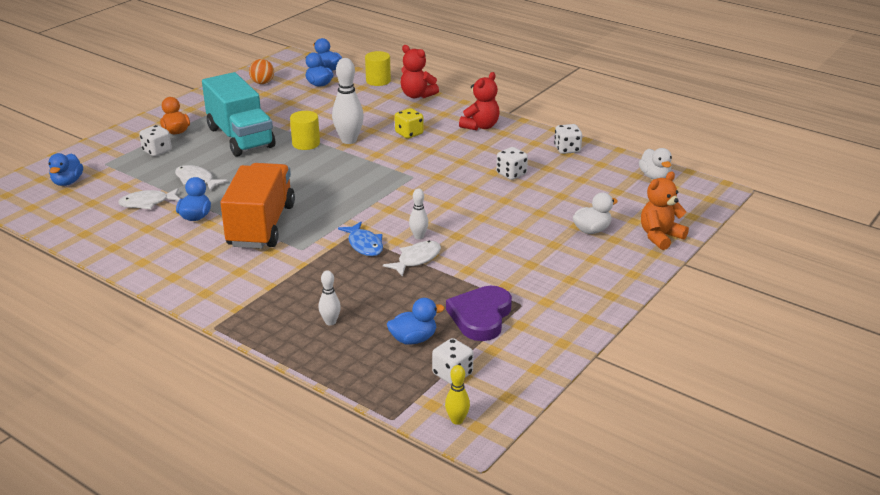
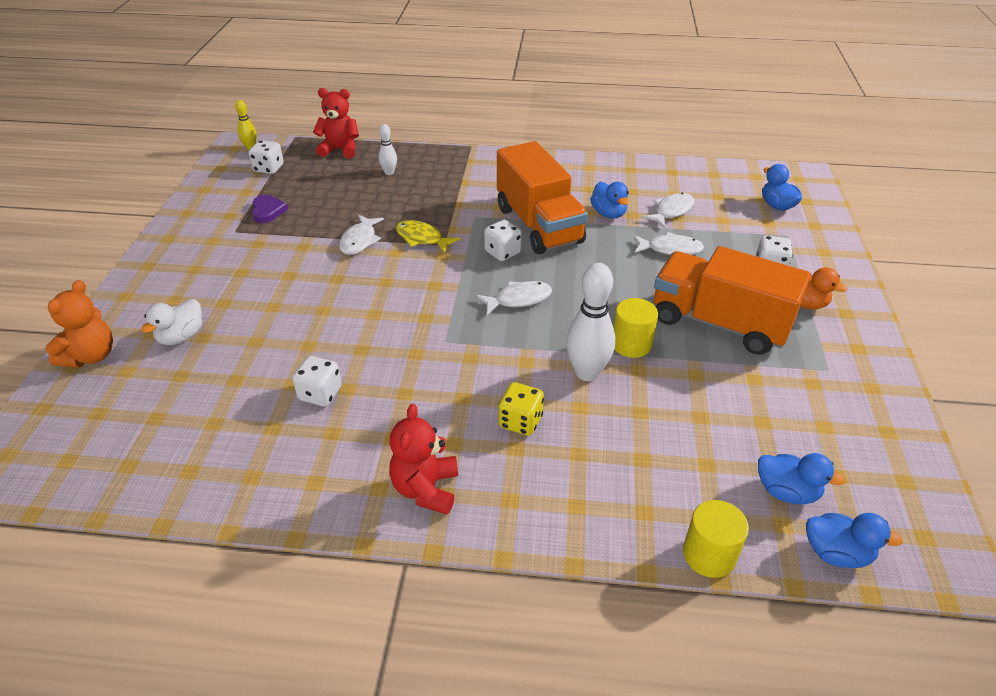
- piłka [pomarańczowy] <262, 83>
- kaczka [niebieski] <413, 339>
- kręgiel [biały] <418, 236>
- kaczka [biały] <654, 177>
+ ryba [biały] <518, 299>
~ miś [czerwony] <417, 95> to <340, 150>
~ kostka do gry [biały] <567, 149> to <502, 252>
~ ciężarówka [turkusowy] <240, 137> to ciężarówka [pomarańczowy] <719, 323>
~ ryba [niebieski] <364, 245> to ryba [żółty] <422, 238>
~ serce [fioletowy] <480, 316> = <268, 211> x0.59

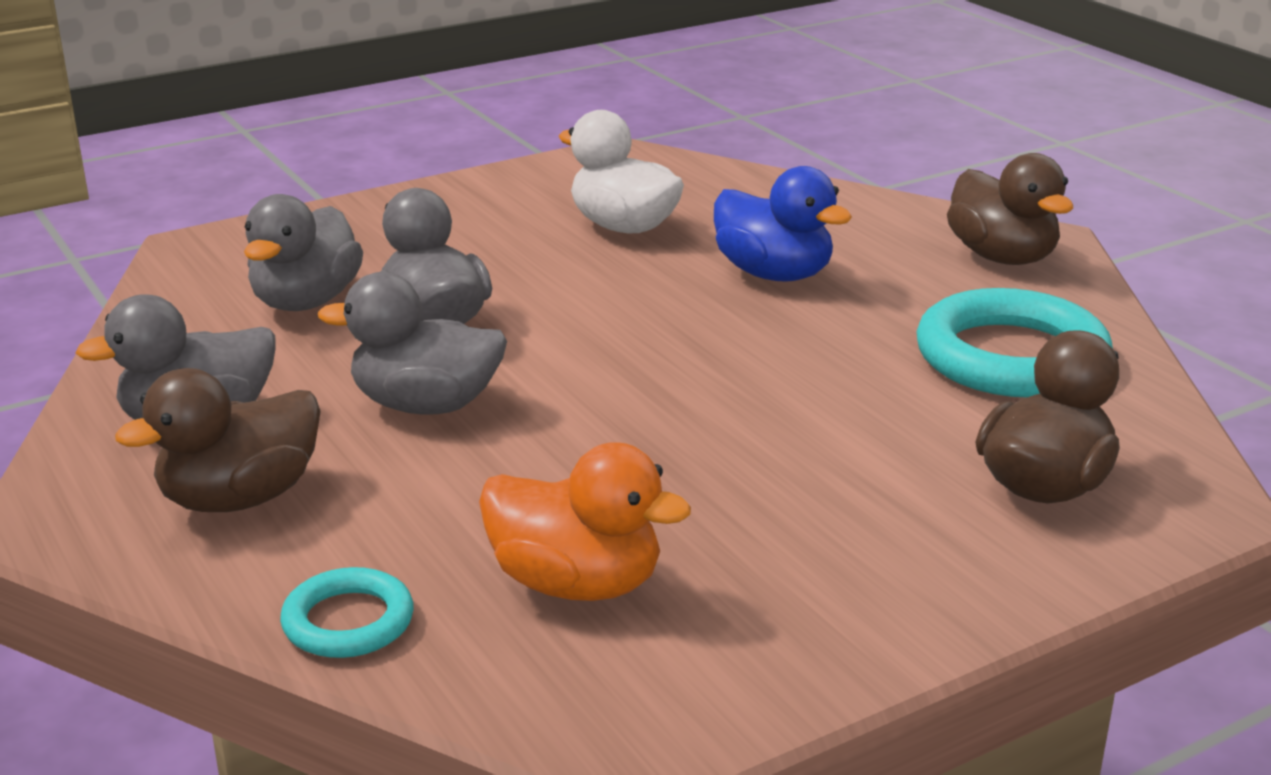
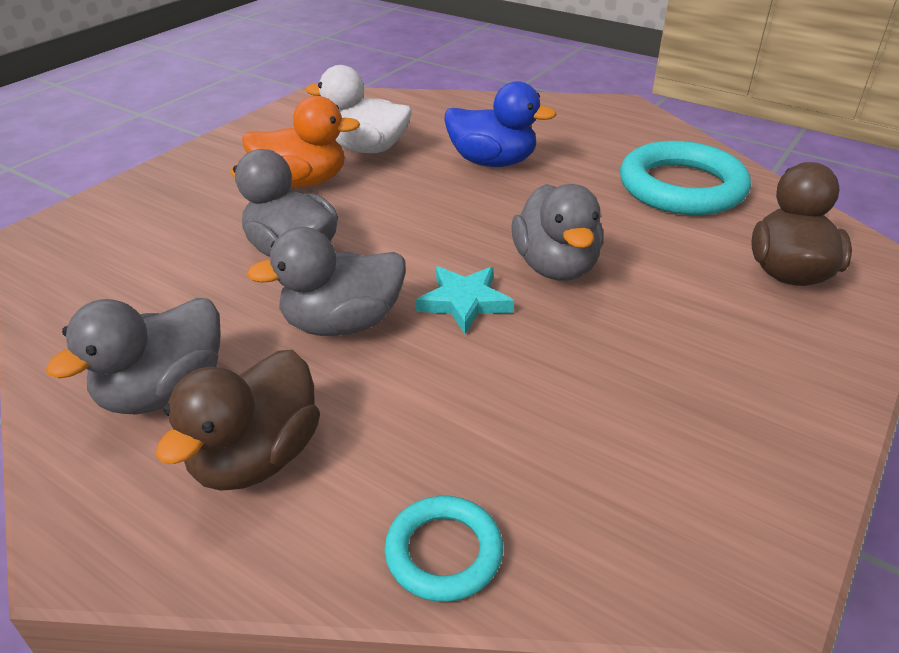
- kaczka [brązowy] <1002, 257>
+ gwiazda [turkusowy] <464, 302>
~ kaczka [szary] <306, 301> to <555, 266>
~ kaczka [pomarańczowy] <576, 584> to <302, 182>

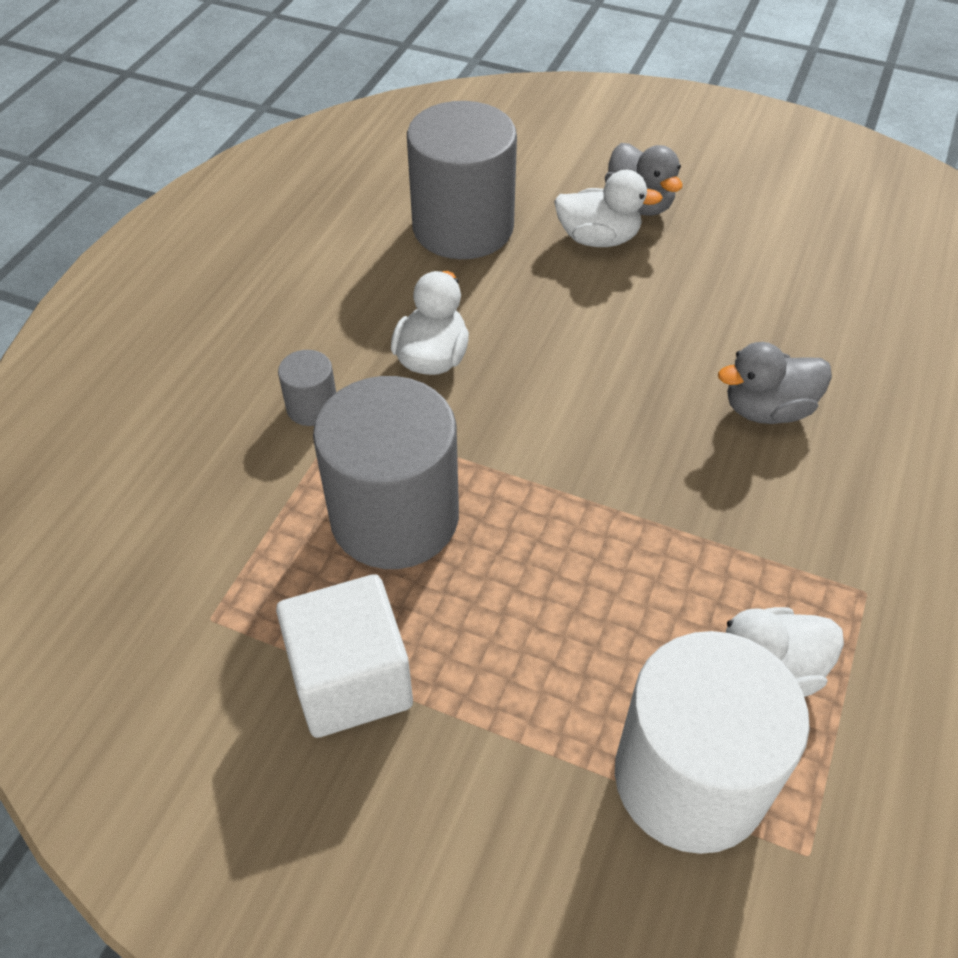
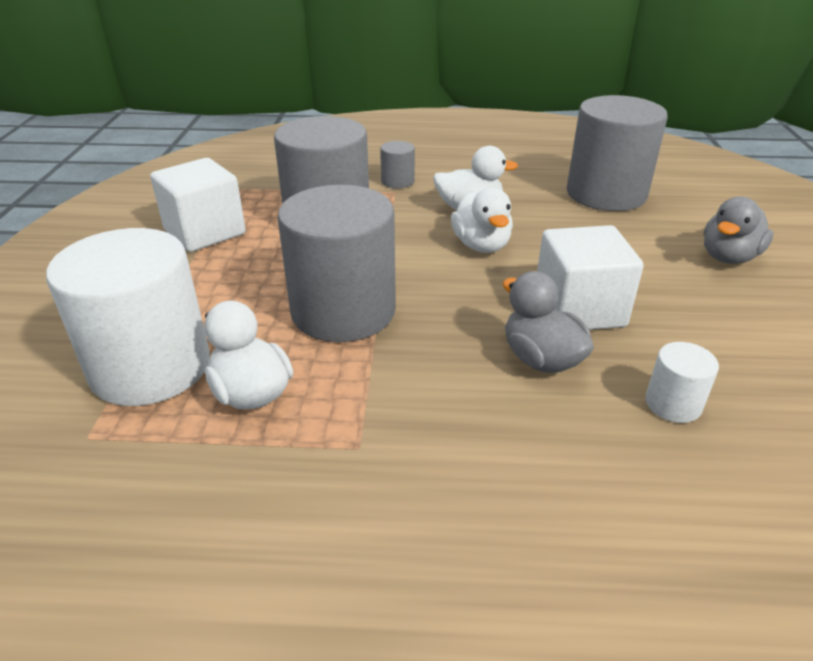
+ walec [szary] <343, 311>
+ sześcian [biały] <579, 309>
+ walec [biały] <673, 404>
~ kaczka [biały] <598, 238> to <481, 245>

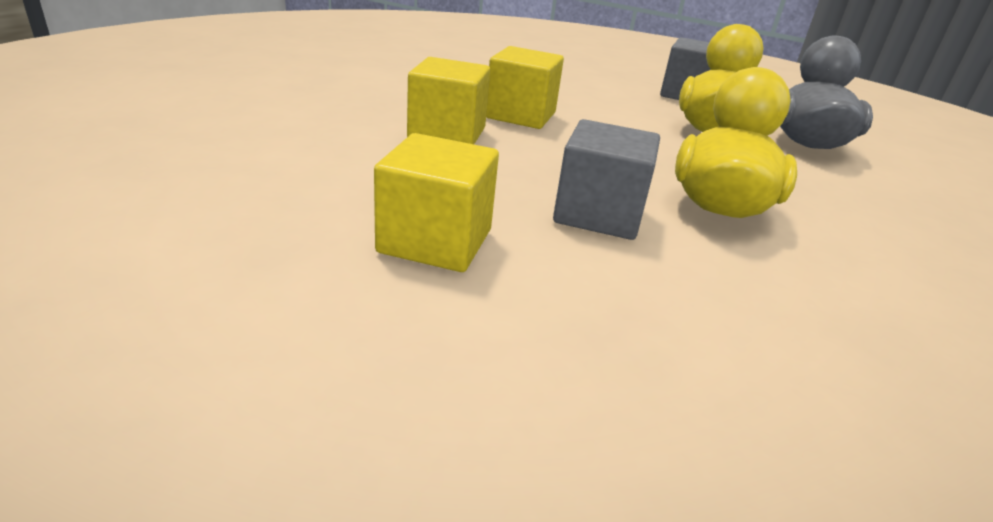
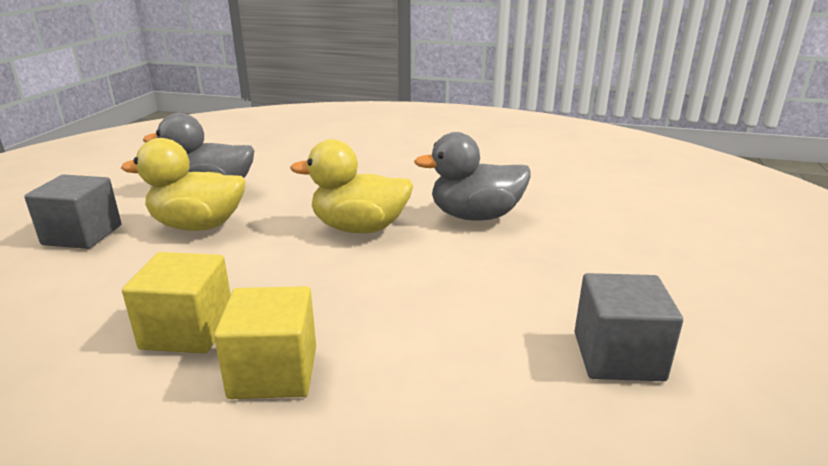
- sześcian [żółty] <435, 241>
+ kaczka [szary] <475, 216>
~ sześcian [szary] <598, 214> to <618, 356>

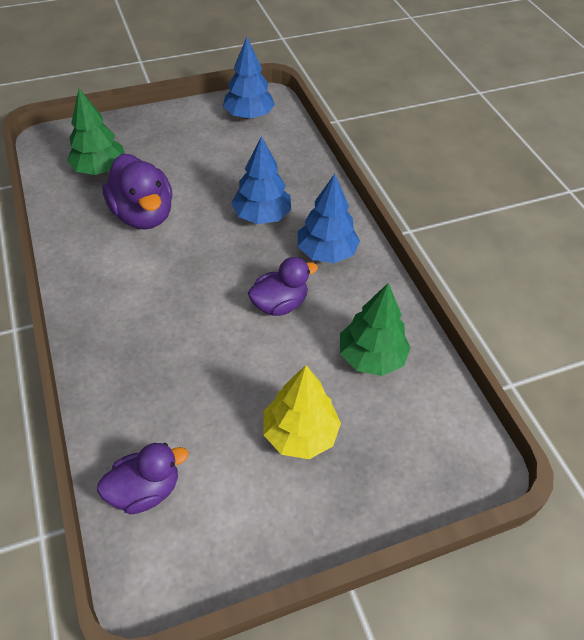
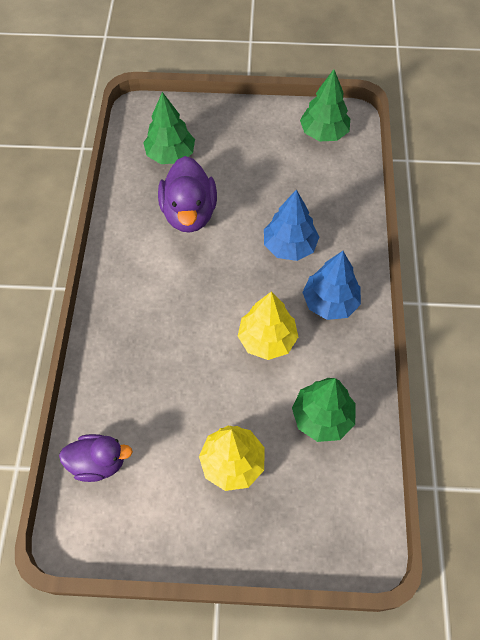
~ kaczka [fioletowy] <279, 304> to drzewko [żółty] <267, 339>
~ drzewko [niebieski] <249, 115> to drzewko [zielony] <323, 133>

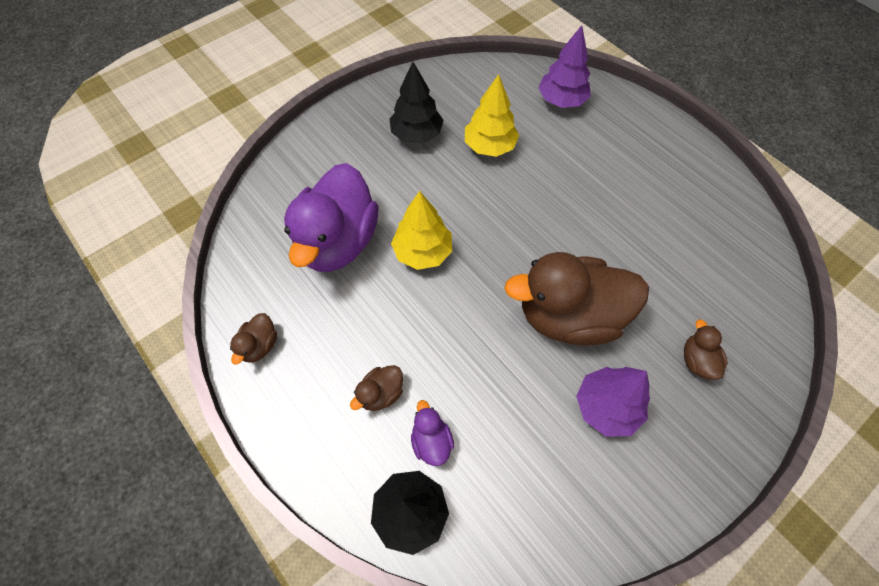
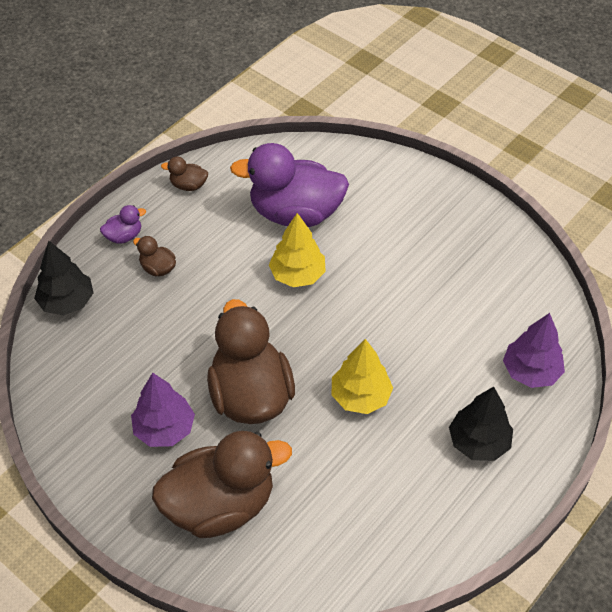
~ drzewko [czarny] <416, 134> to <478, 442>
~ kaczka [fioletowy] <431, 441> to <124, 236>
~ drzewko [żółty] <489, 146> to <360, 397>
~ kaczka [brązowy] <697, 360> = <220, 505> x2.38

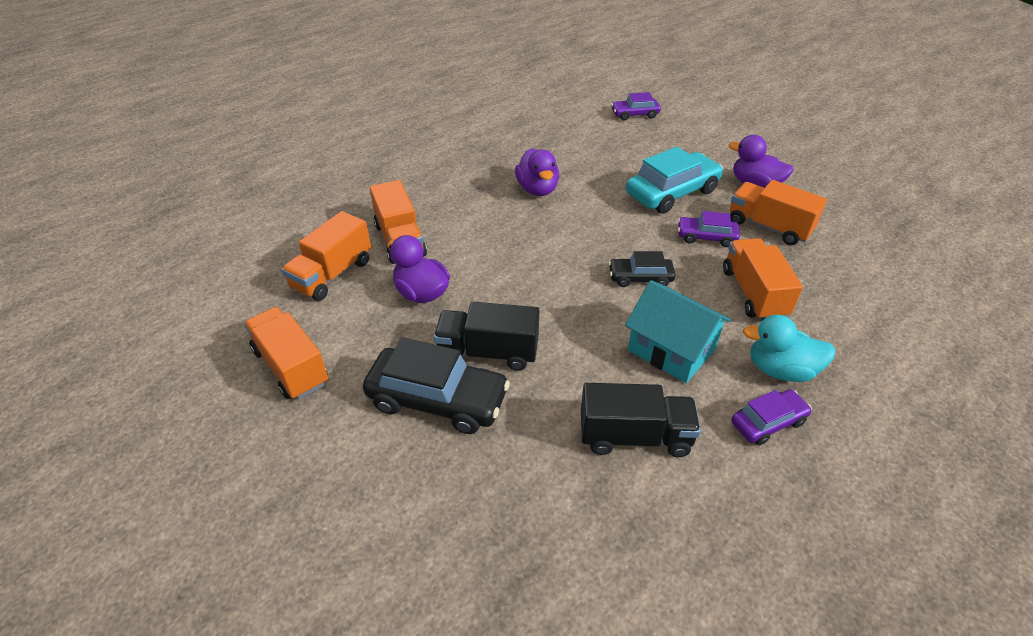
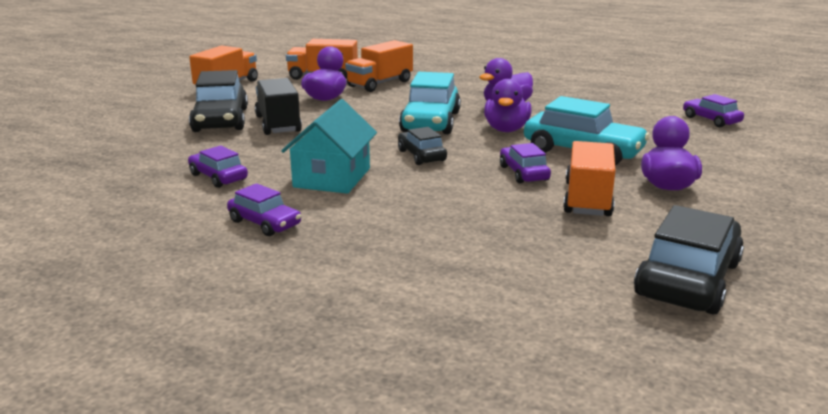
- ciężarówka [pomarańczowy] <753, 293>
- kaczka [turkusowy] <780, 370>
+ samochód [turkusowy] <431, 122>
+ kaczka [fioletowy] <506, 129>
+ samochód [czarny] <687, 279>
~ ciężarówka [czarny] <634, 436> to samochód [fioletowy] <218, 177>

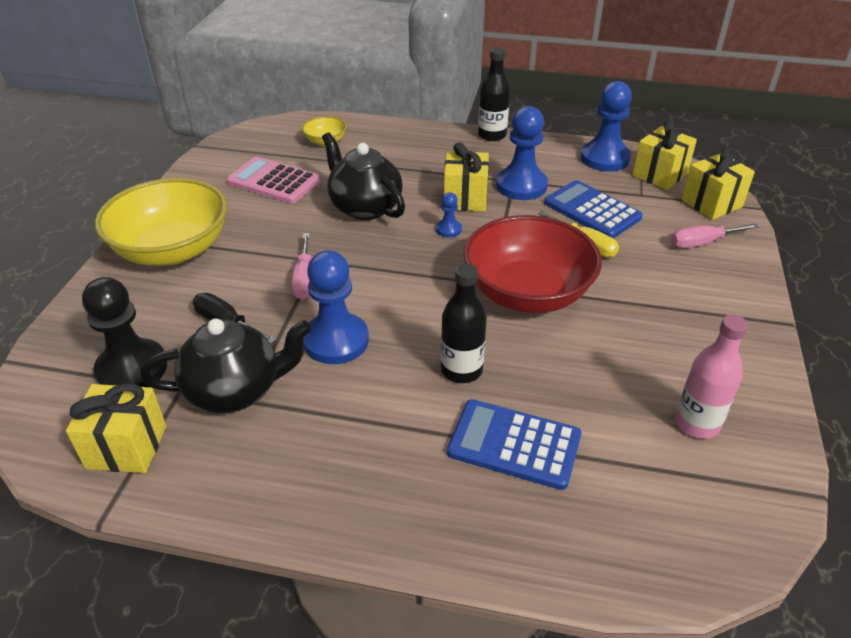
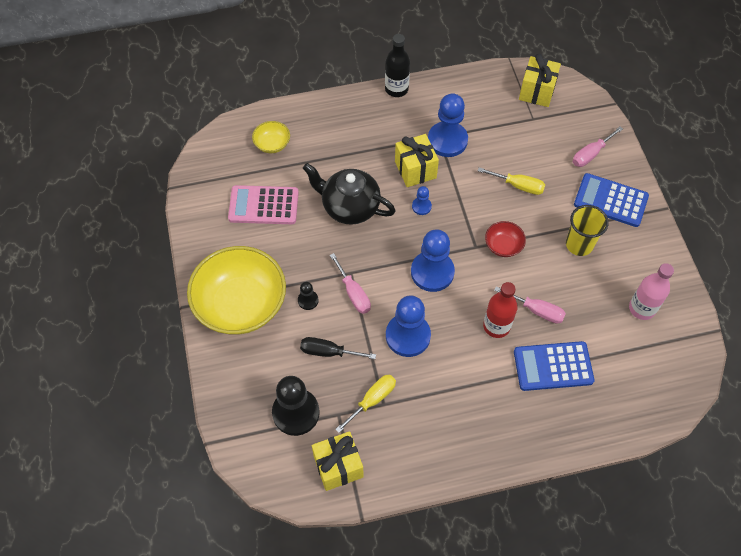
- prezent [żółty] <711, 203>
+ pionek [czarny] <308, 300>
+ śrubokręt [różowy] <537, 310>
+ szklanka [żółty] <579, 244>
~ kalkulator [niebieski] <592, 210> to <610, 200>
~ pionek [niebieski] <604, 158> to <432, 272>
~ imbryk [czarny] <235, 390> to śrubokręt [żółty] <372, 400>
~ butelka [czarny] <461, 370> to butelka [czerwony] <496, 326>
~ miska [czerwony] <527, 293> = <503, 246> x0.44

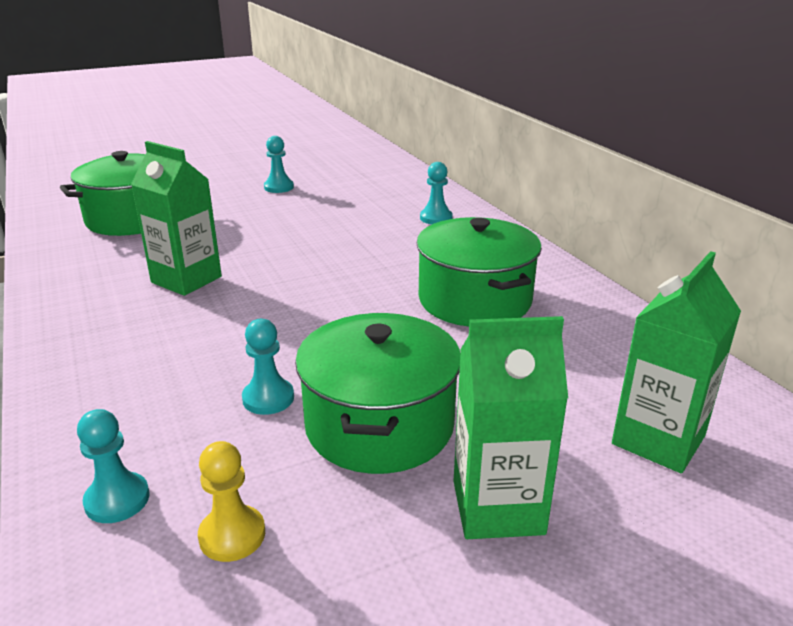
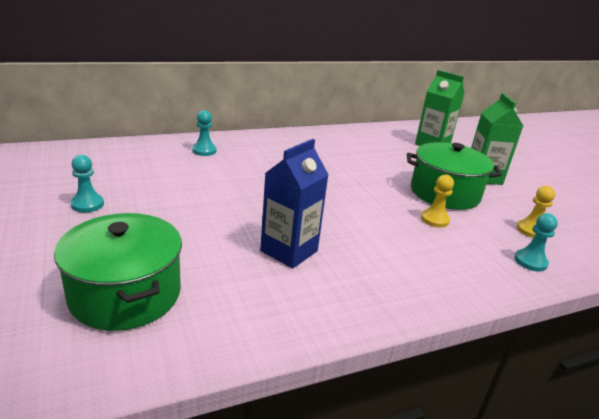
- garnek [zielony] <474, 300>
~ karton mleka [zielony] <186, 280> to karton mleka [niebieski] <289, 251>
~ pionek [turkusowy] <268, 398> to pionek [żółty] <434, 220>

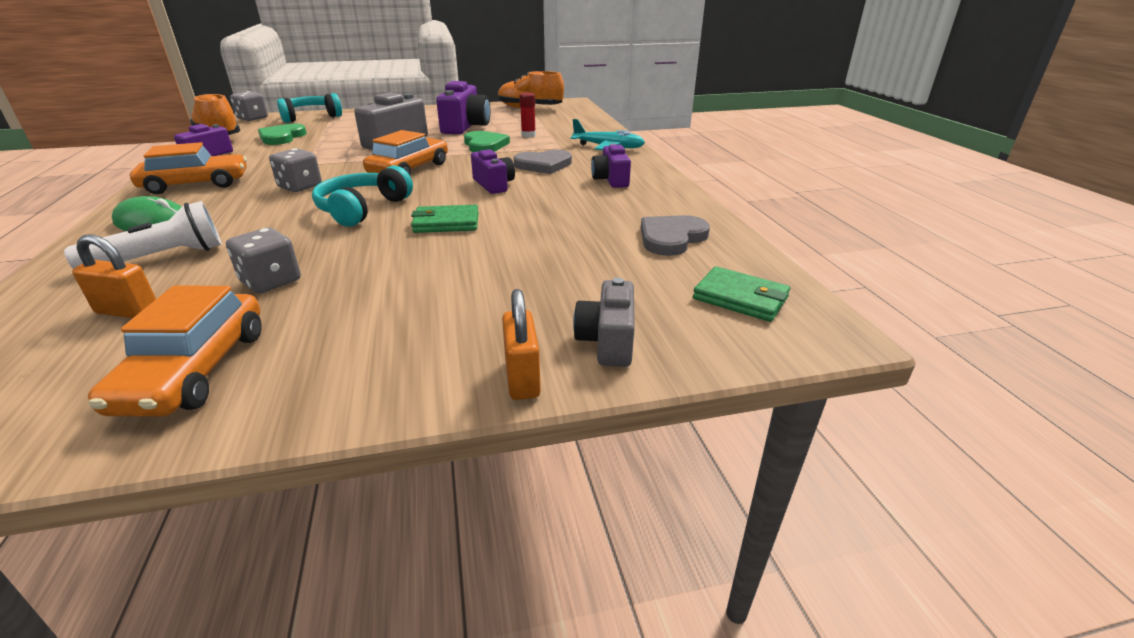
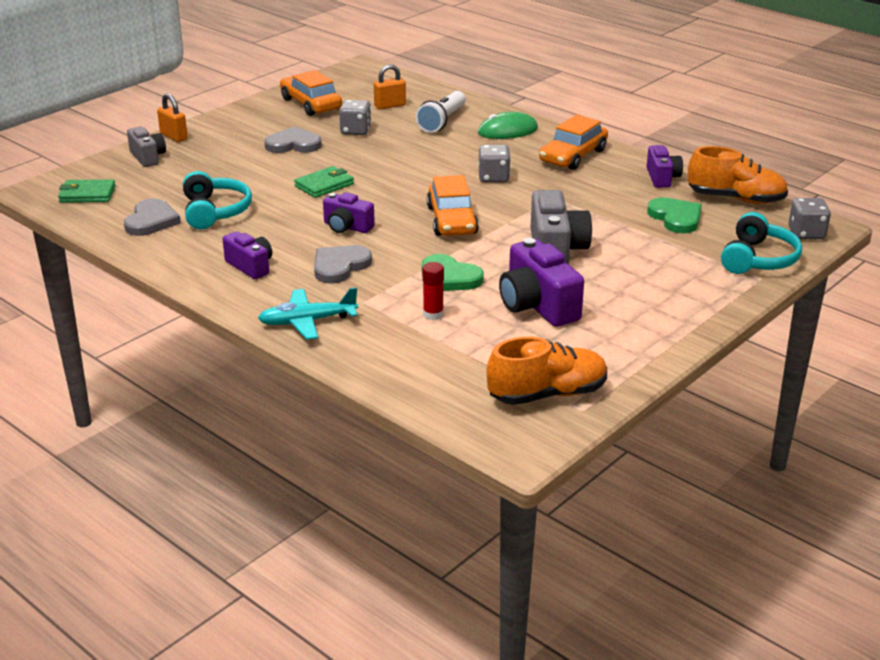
+ serce [szary] <293, 144>
~ słuchawki [turkusowy] <362, 209> to <215, 211>

